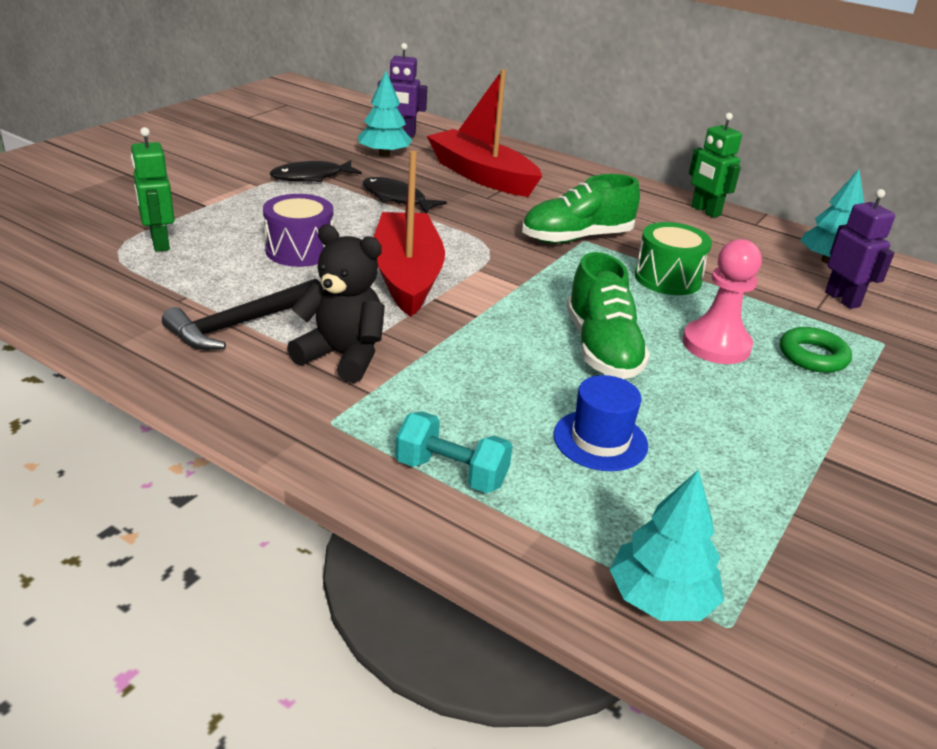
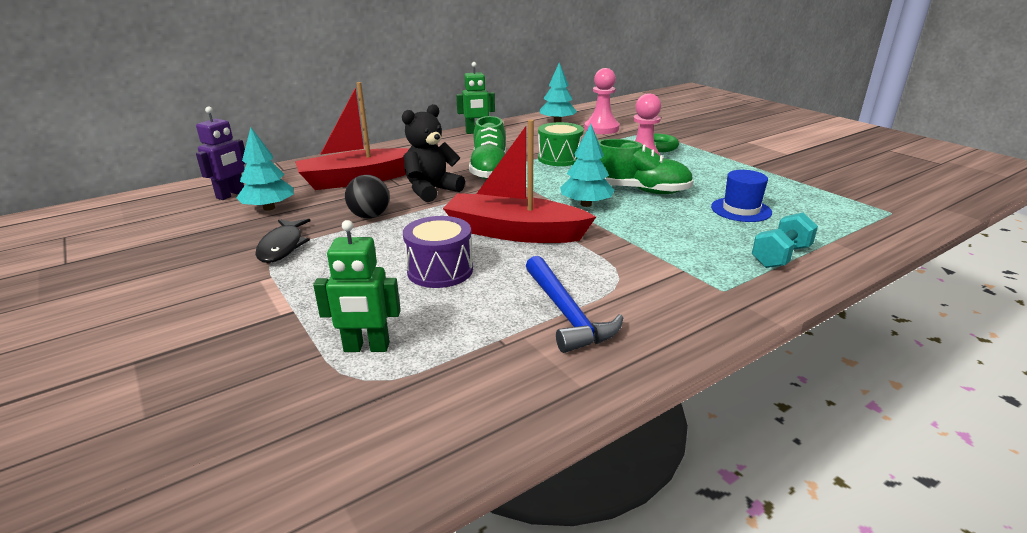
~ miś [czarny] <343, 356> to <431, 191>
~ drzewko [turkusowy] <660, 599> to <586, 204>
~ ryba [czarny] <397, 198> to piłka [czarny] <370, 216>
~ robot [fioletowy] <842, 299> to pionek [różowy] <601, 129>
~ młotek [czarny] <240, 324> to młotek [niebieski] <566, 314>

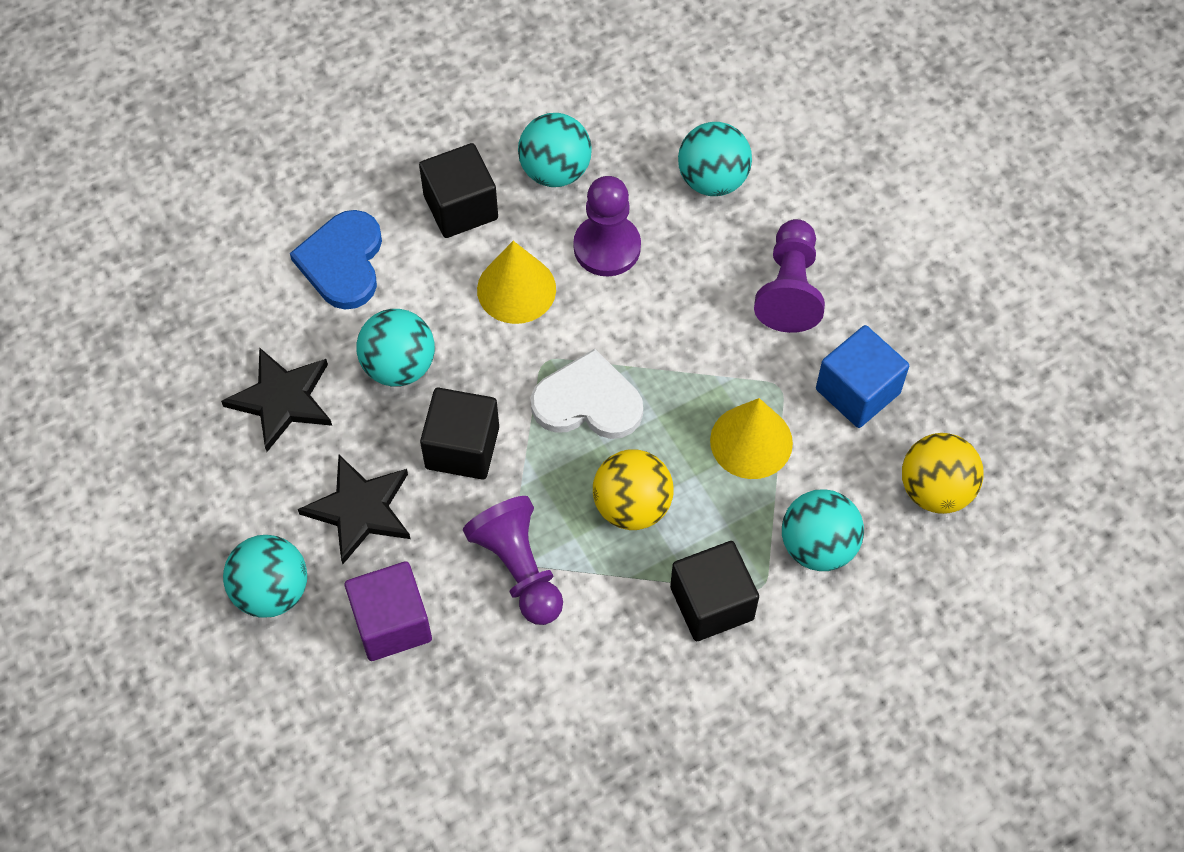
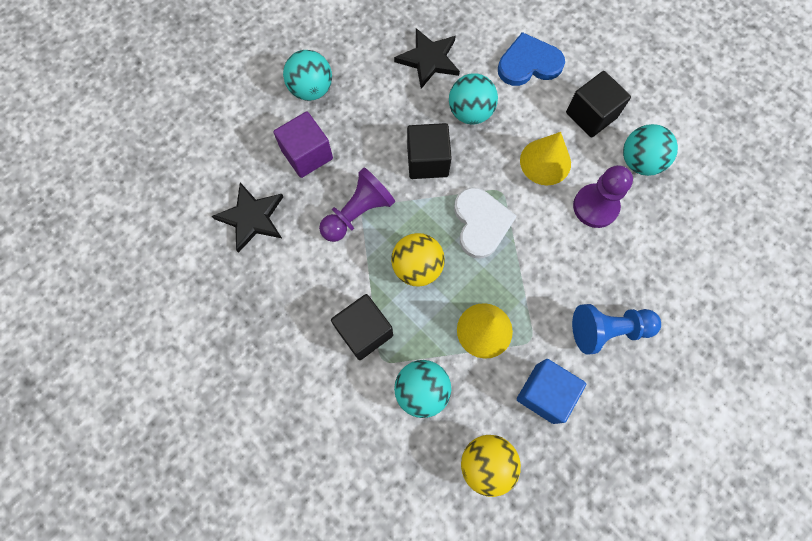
- piłka [turkusowy] <712, 180>
~ gwiazda [czarny] <360, 510> to <252, 218>
~ pionek [fioletowy] <789, 289> to pionek [niebieski] <608, 330>

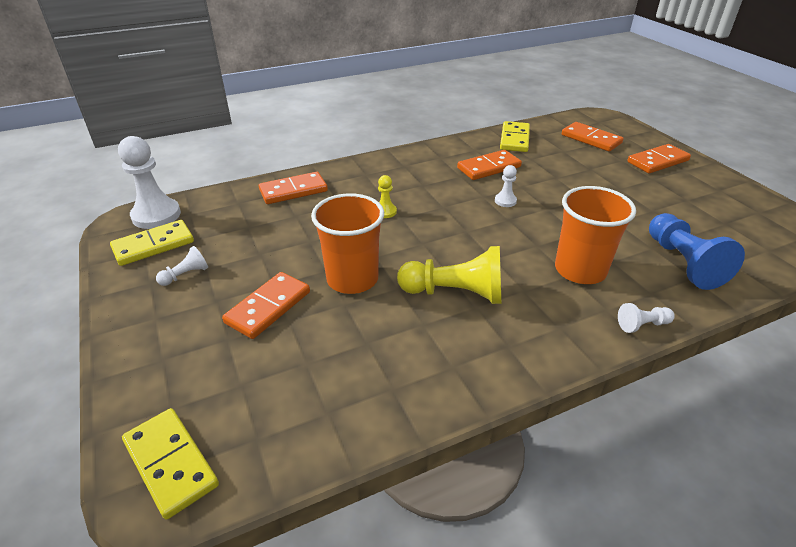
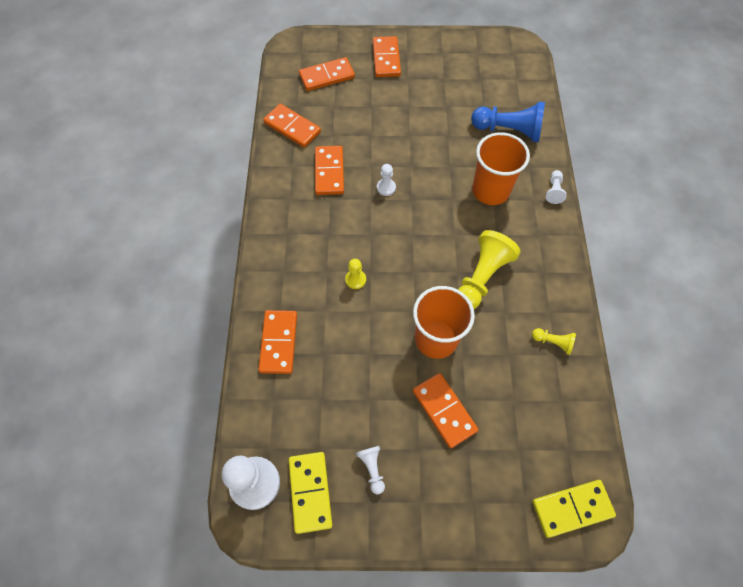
+ pionek [żółty] <553, 342>
~ kostka domina [żółty] <514, 139> to kostka domina [pomarańczowy] <292, 127>

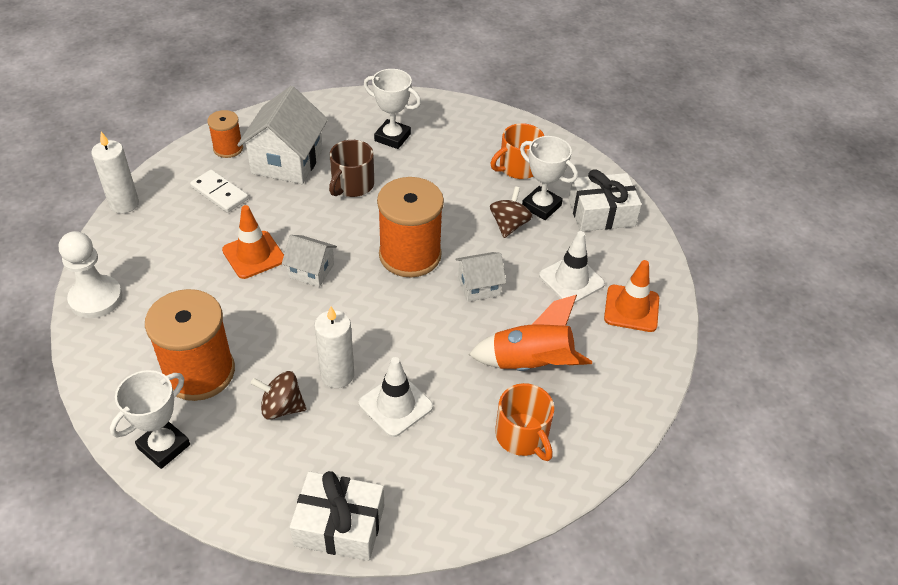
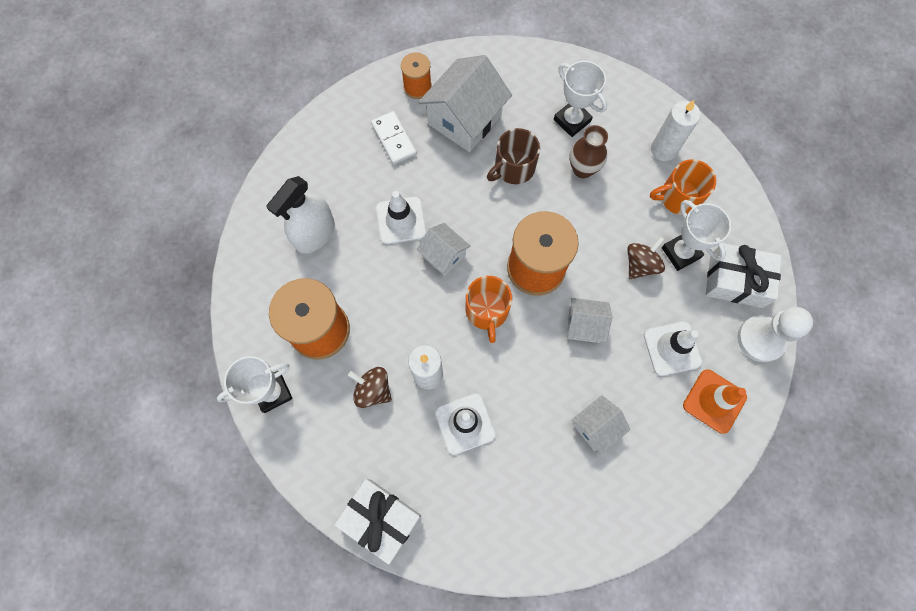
+ spryskiwacz [biały] <315, 234>
+ wazon [brązowy] <582, 169>
~ pionek [biały] <96, 298> to <760, 339>
~ świeca [biały] <124, 204> to <663, 149>
~ kubek [pomarańczowy] <522, 435> to <487, 311>
~ rakieta [pomarańczowy] <531, 364> to domek [biały] <596, 426>
~ pachołek [pomarańczowy] <254, 255> to pachołek [biały] <401, 220>

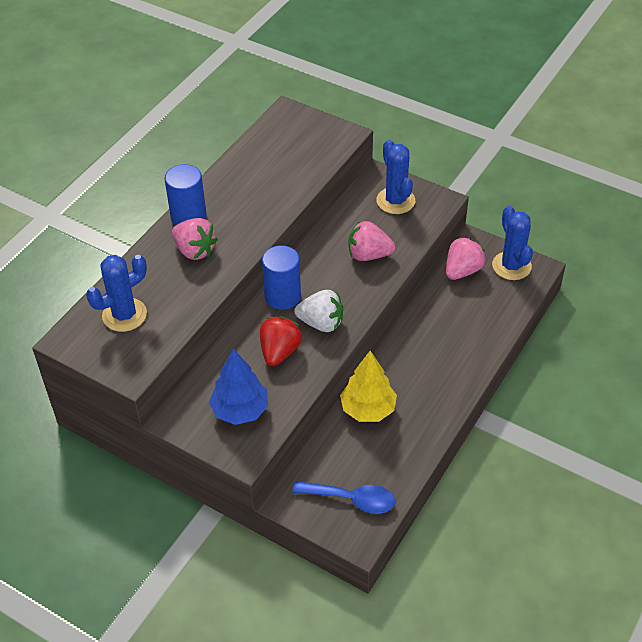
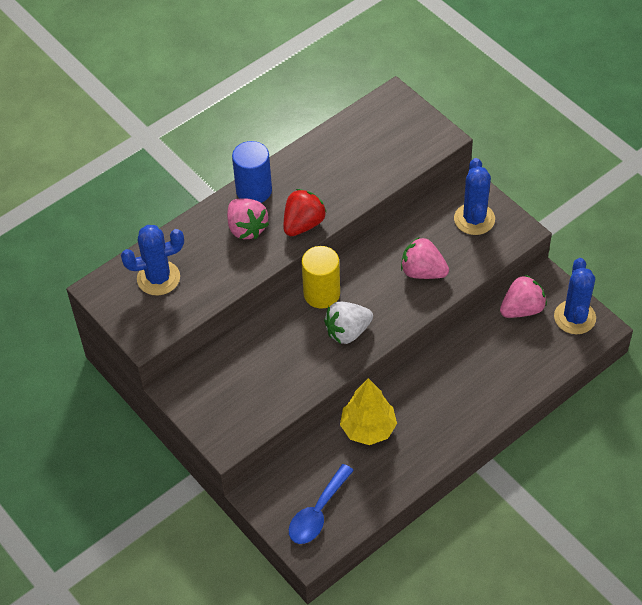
- drzewko [niebieski] <240, 410>
~ truskawka [czerwony] <279, 351> to <303, 224>
~ walec [niebieski] <282, 296> to walec [żółty] <321, 294>
~ łyżka [niebieski] <352, 499> = <317, 513> 90 degrees clockwise
~ truskawka [biały] <321, 323> = <347, 332> 120 degrees clockwise

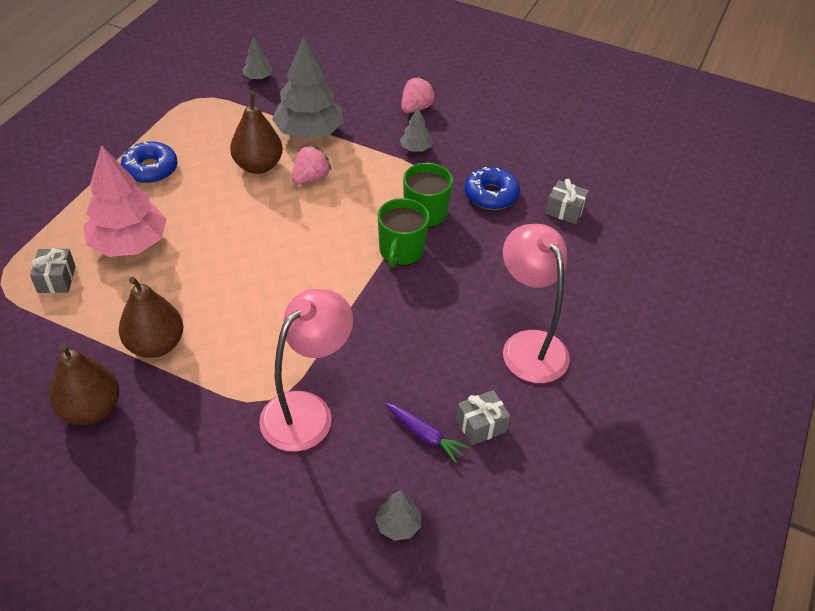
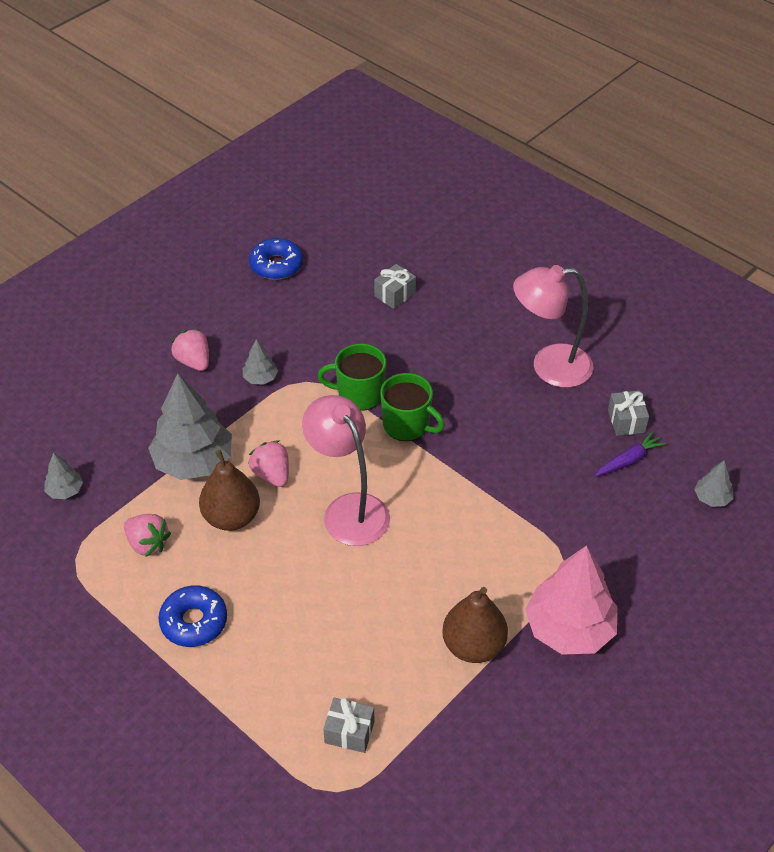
- gruszka [brązowy] <91, 409>
+ truskawka [różowy] <147, 544>
~ drzewko [różowy] <129, 243> to <569, 629>
~ lampka [różowy] <307, 410> to <348, 509>
~ donut [niebieski] <491, 195> to <276, 265>

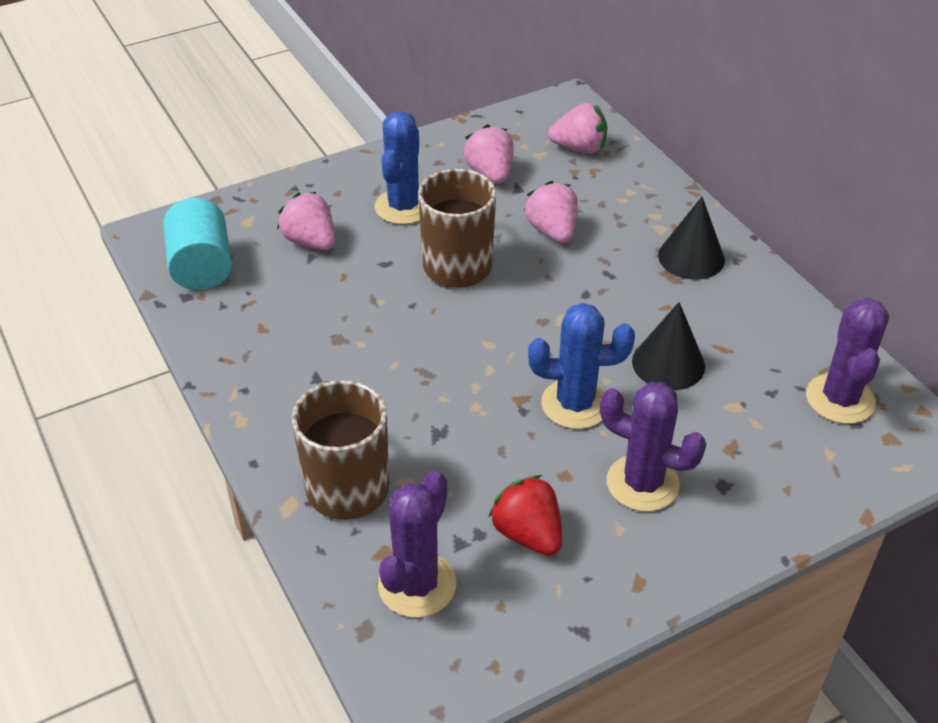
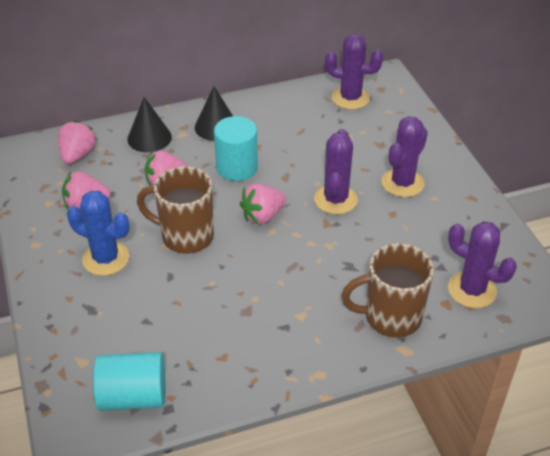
- truskawka [czerwony] <528, 534>
+ walec [turkusowy] <237, 167>
~ truskawka [różowy] <310, 242> to <262, 216>
~ stożek [czarny] <668, 363> to <149, 138>
~ kaktus [niebieski] <575, 404> to kaktus [fioletowy] <335, 199>

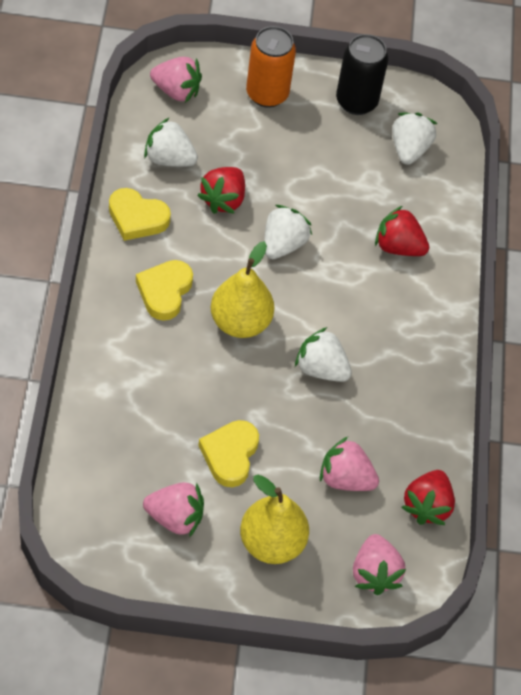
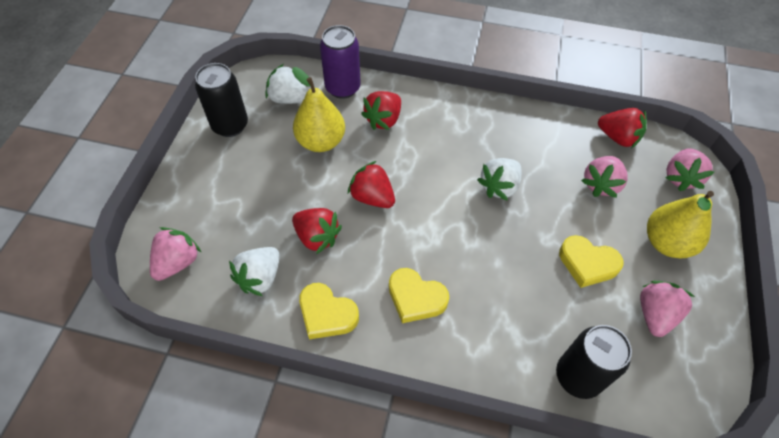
- puszka [pomarańczowy] <267, 94>
+ puszka [fioletowy] <342, 88>
+ puszka [czarny] <578, 376>
~ gruszka [żółty] <240, 322> to <321, 142>
~ truskawka [biały] <283, 244> to truskawka [czerwony] <372, 197>
~ serce [żółty] <137, 218> = <327, 314> 90 degrees clockwise
~ truskawka [różowy] <374, 573> = <680, 177> 105 degrees clockwise

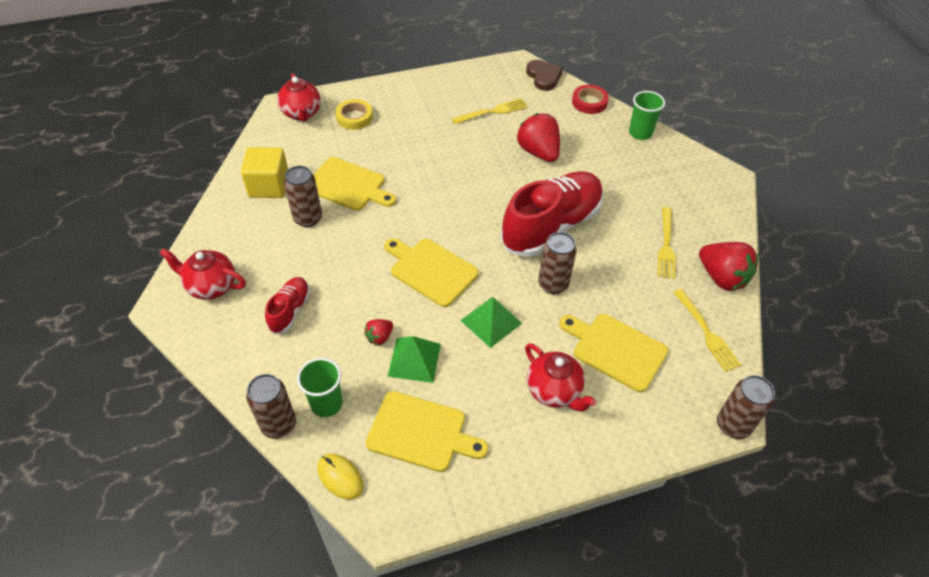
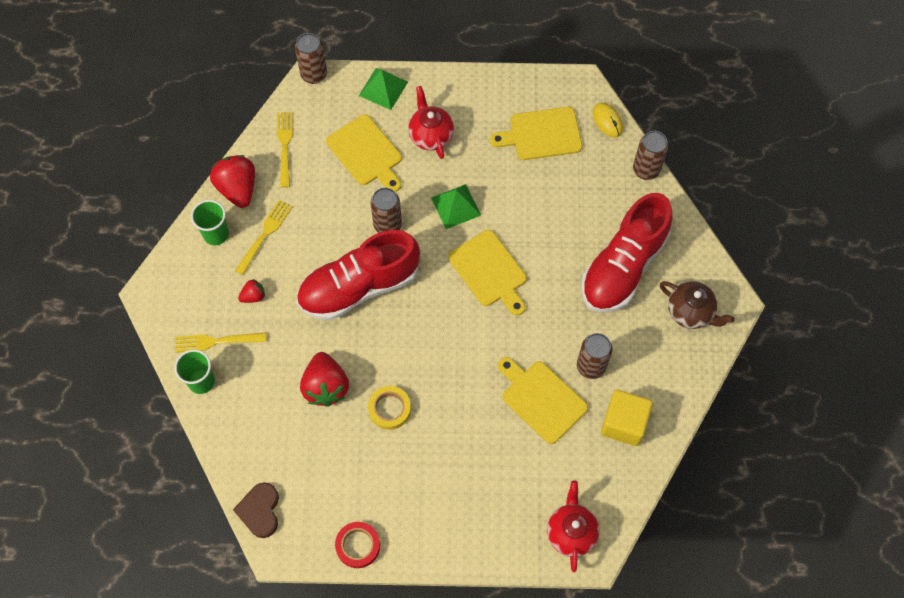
~ szklanka [zielony] <326, 404> to <216, 234>
~ taśma klejąca [żółty] <354, 117> to <389, 409>
~ truskawka [czerwony] <379, 337> to <253, 296>
~ piramida [zielony] <414, 360> to <383, 88>
~ widelec [żółty] <493, 111> to <216, 341>
~ taśma klejąca [czerwony] <589, 102> to <358, 546>
~ imbryk [czerwony] <211, 286> to imbryk [brązowy] <690, 312>
~ deska do krojenia [żółty] <421, 432> = <542, 134> 45 degrees counterclockwise
~ but [czerwony] <290, 310> = <623, 266> x2.11

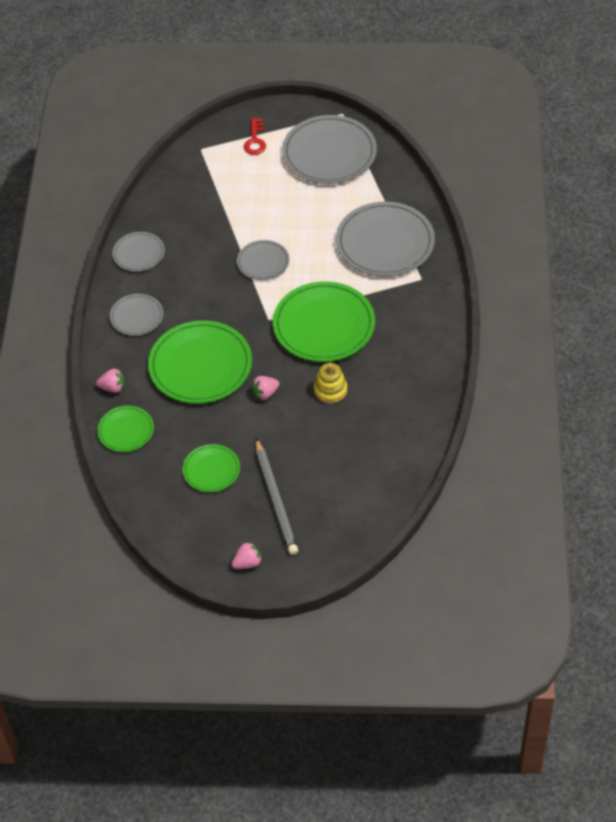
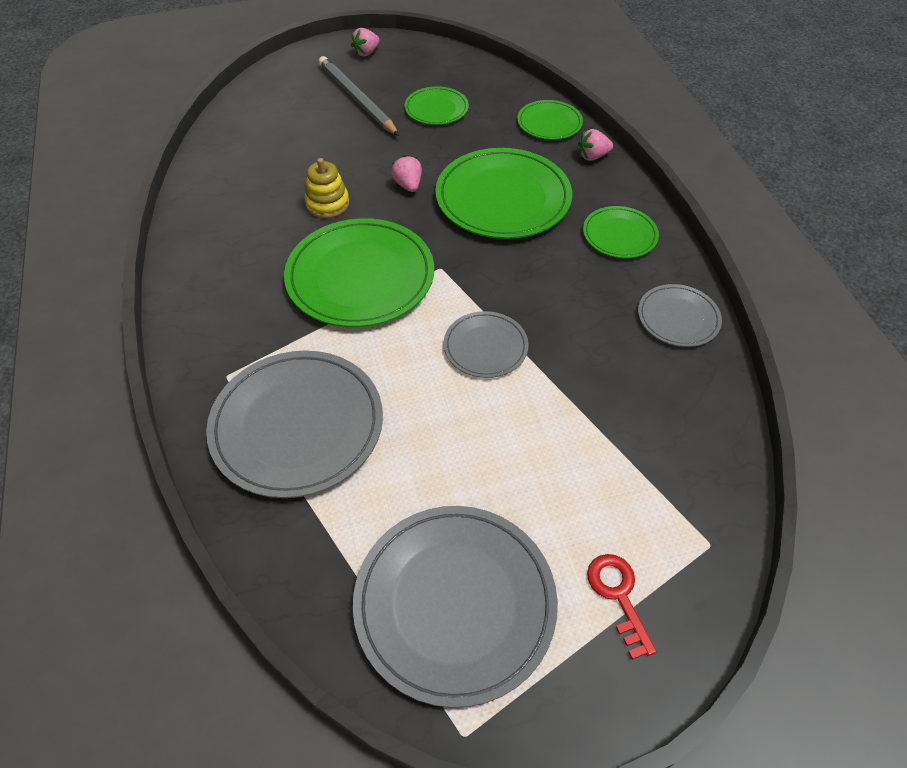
~ talerz [szary] <136, 316> to talerz [zielony] <619, 235>
~ truskawka [różowy] <265, 393> = <408, 185> 60 degrees counterclockwise

